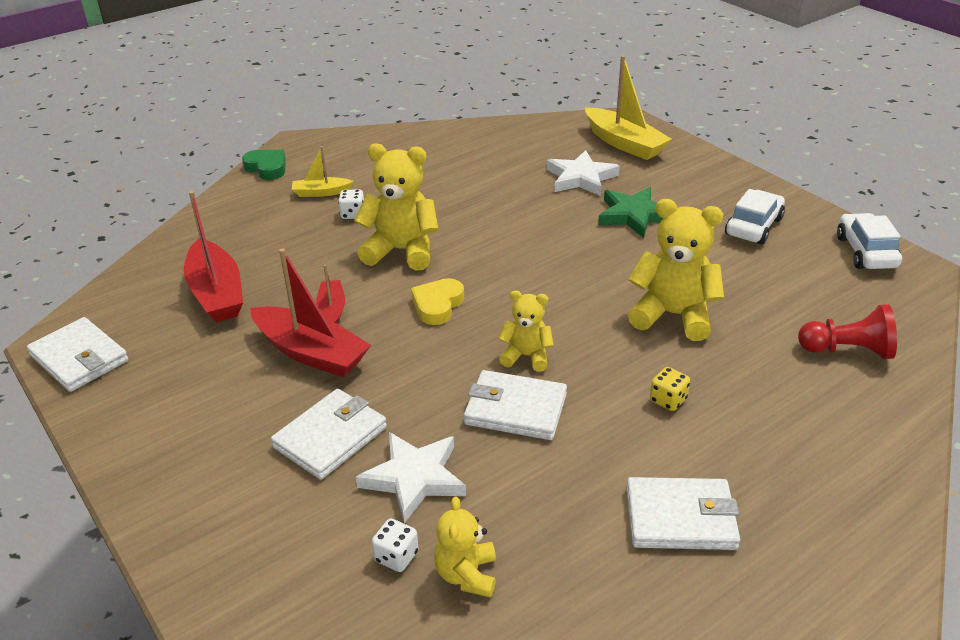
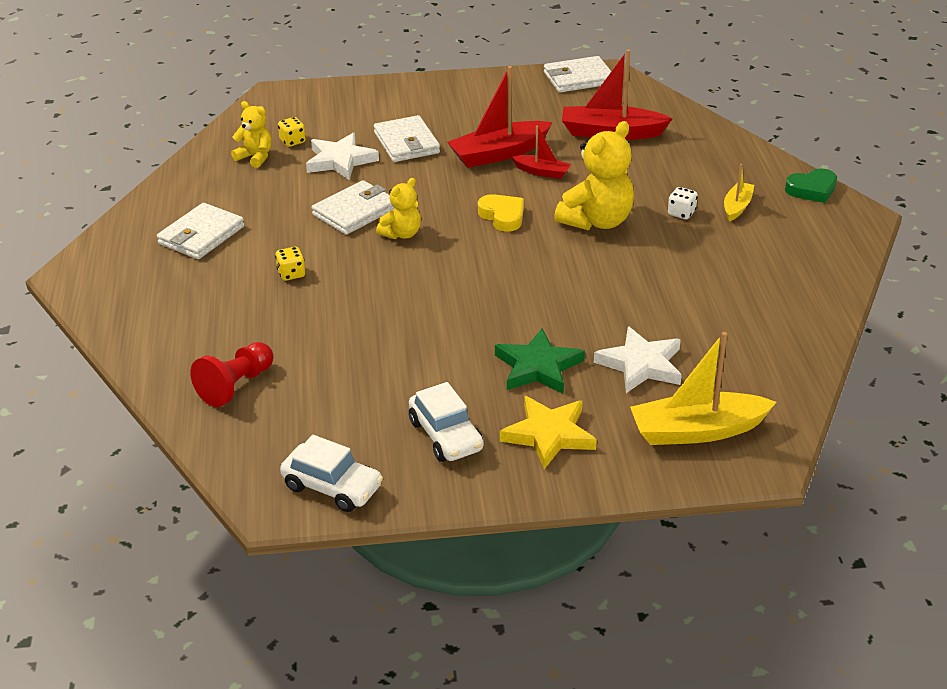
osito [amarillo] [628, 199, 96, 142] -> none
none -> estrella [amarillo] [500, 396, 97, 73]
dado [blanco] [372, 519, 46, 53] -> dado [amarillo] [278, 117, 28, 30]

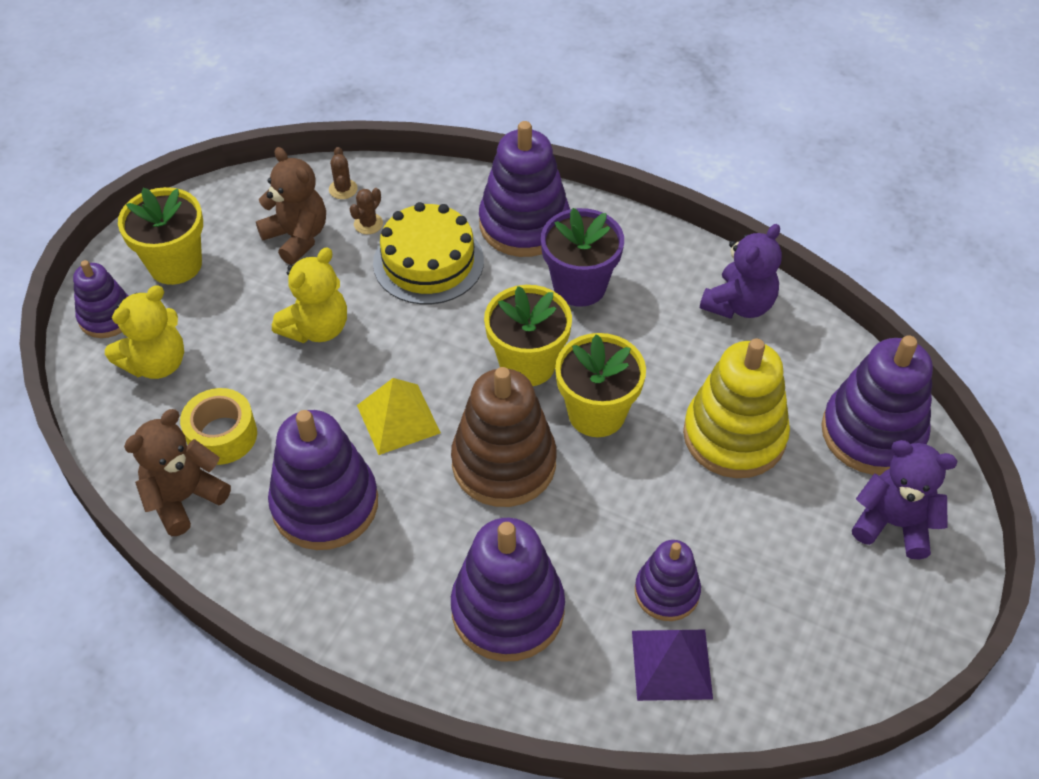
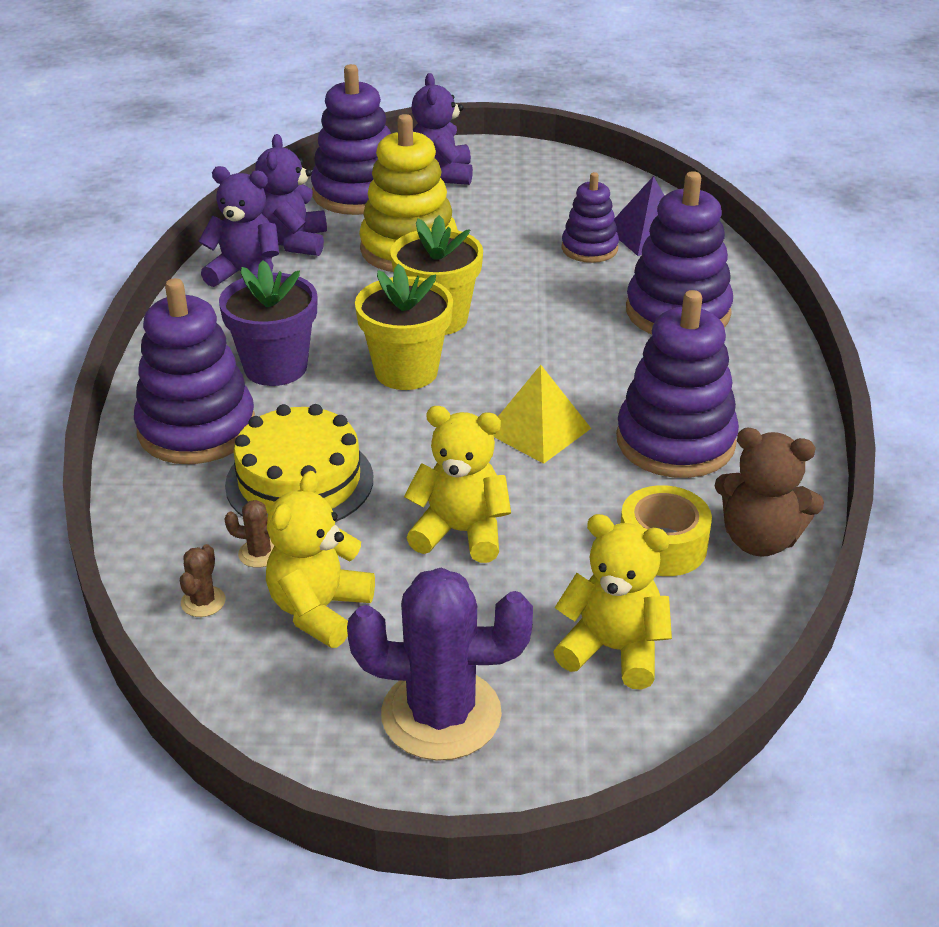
juguete apilable [morado] [73, 260, 55, 78] -> none
juguete apilable [marrón] [451, 367, 106, 140] -> none
none -> osito [morado] [255, 134, 72, 122]
maceta [amarillo] [118, 187, 85, 98] -> cactus [morado] [347, 568, 186, 193]
osito [marrón] [256, 147, 70, 118] -> osito [amarillo] [266, 471, 109, 177]
cactus [marrón] [329, 147, 29, 52] -> cactus [marrón] [180, 544, 46, 73], 45 degrees counterclockwise

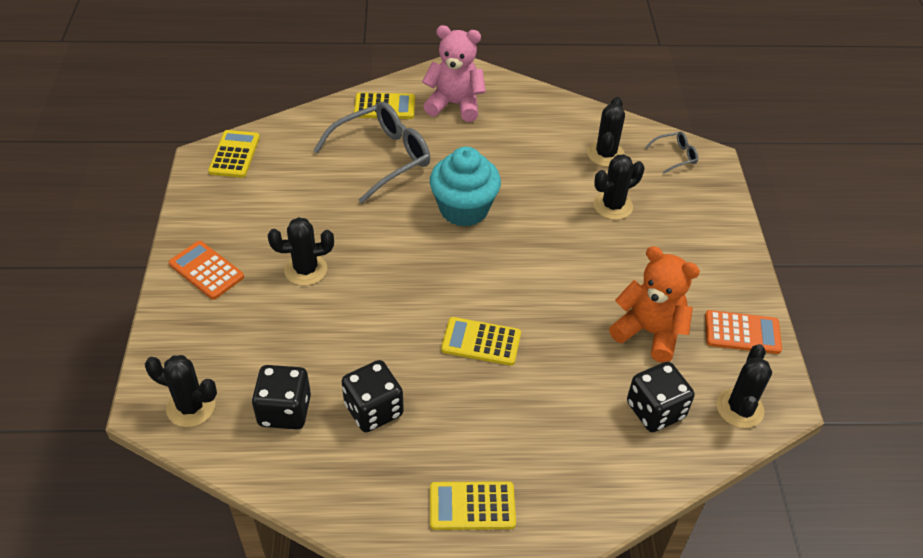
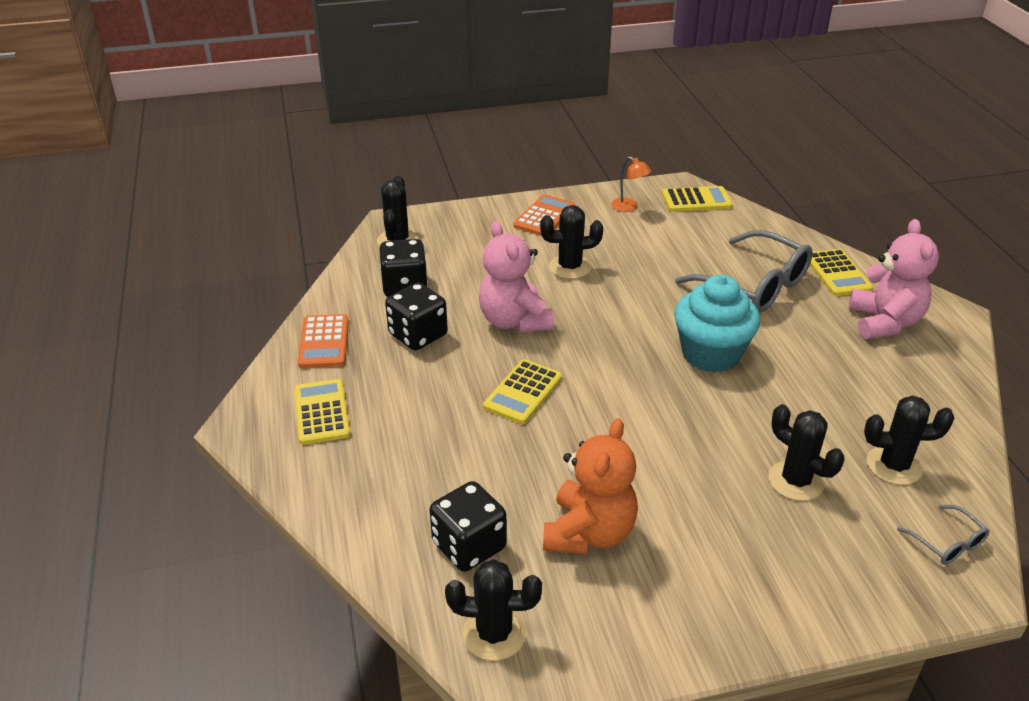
none -> osito [rosa] [479, 221, 75, 112]
none -> lámpara [naranja] [611, 157, 40, 55]
calculadora [naranja] [705, 310, 77, 44] -> calculadora [naranja] [298, 314, 51, 54], move
cactus [negro] [268, 217, 66, 69] -> cactus [negro] [540, 205, 63, 74], 75 degrees counterclockwise
calculadora [amarillo] [441, 317, 80, 49] -> calculadora [amarillo] [483, 359, 79, 65], 150 degrees counterclockwise

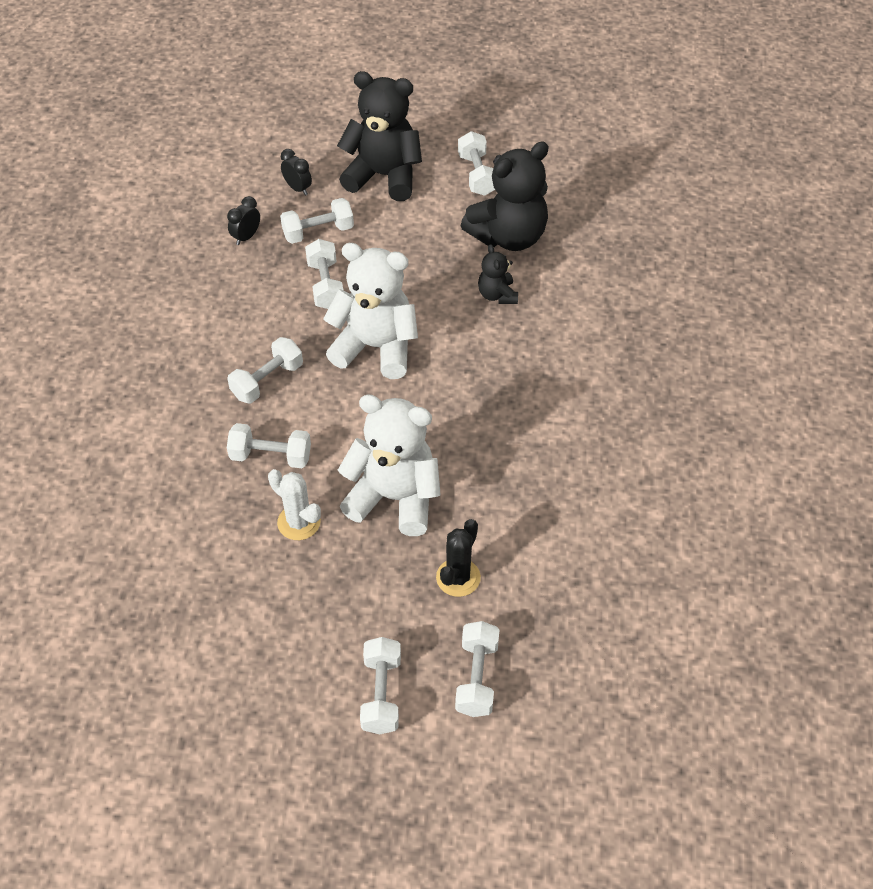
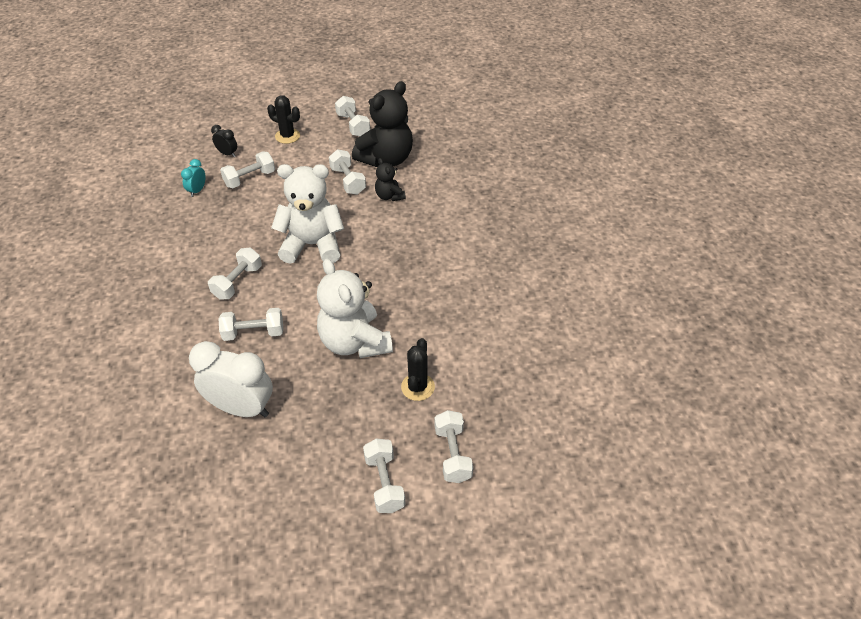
cactus [blanco] [268, 469, 53, 71] -> none
none -> despertador [blanco] [189, 341, 84, 76]
mancuerna [blanco] [305, 239, 38, 70] -> mancuerna [blanco] [329, 149, 37, 46], move
osito [negro] [337, 71, 85, 130] -> cactus [negro] [267, 95, 33, 49]
despertador [negro] [227, 196, 33, 49] -> despertador [turquesa] [181, 159, 25, 38]
osito [blanco] [338, 394, 103, 142] -> osito [blanco] [317, 259, 76, 99], 120 degrees counterclockwise

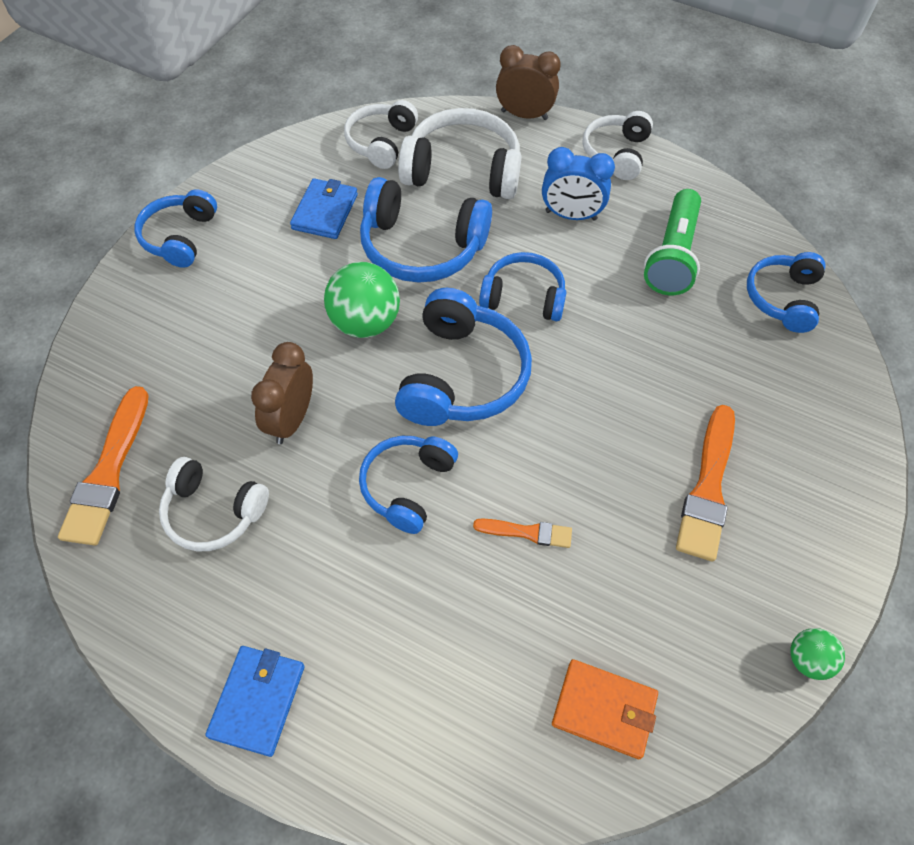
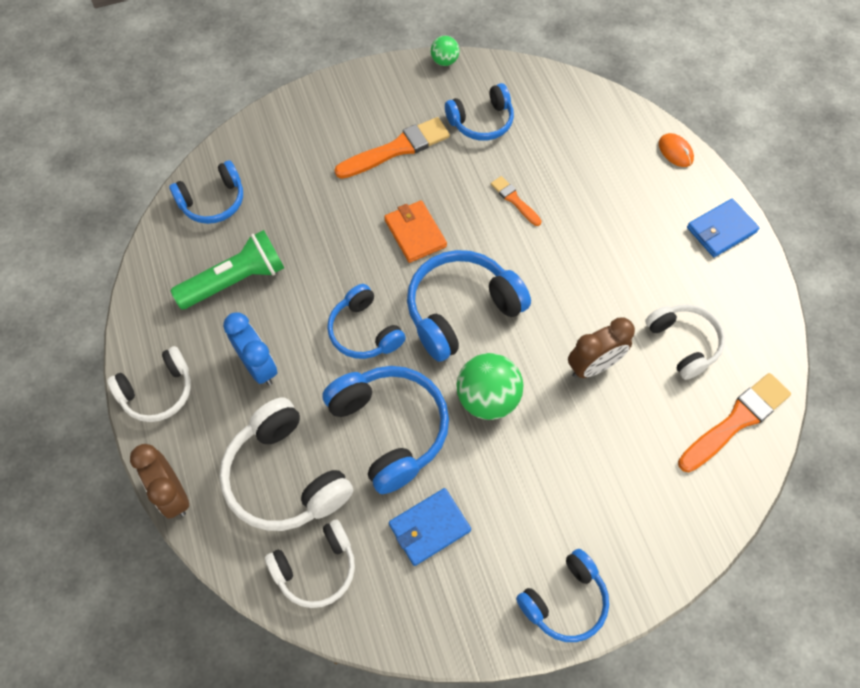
none -> ratón [naranja] [659, 133, 35, 34]
auriculares [azul] [359, 436, 99, 98] -> auriculares [azul] [445, 83, 69, 58], move
cartera [naranja] [552, 659, 106, 100] -> cartera [naranja] [384, 200, 63, 63], move

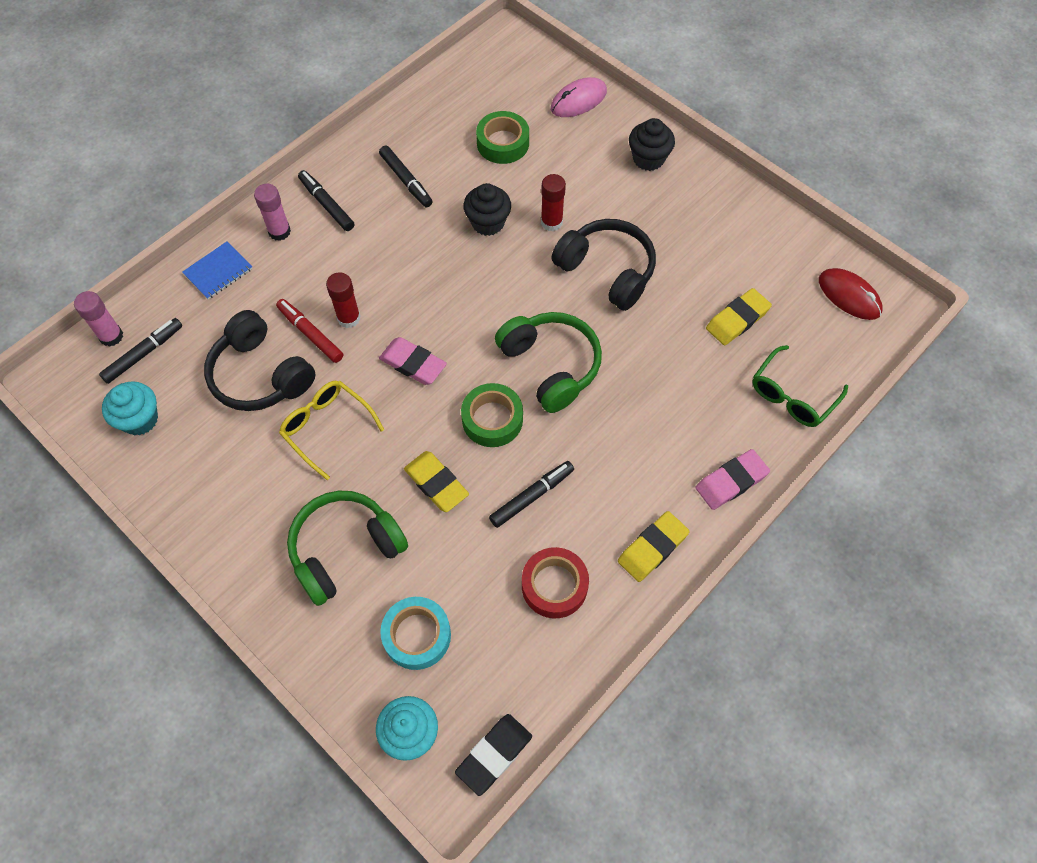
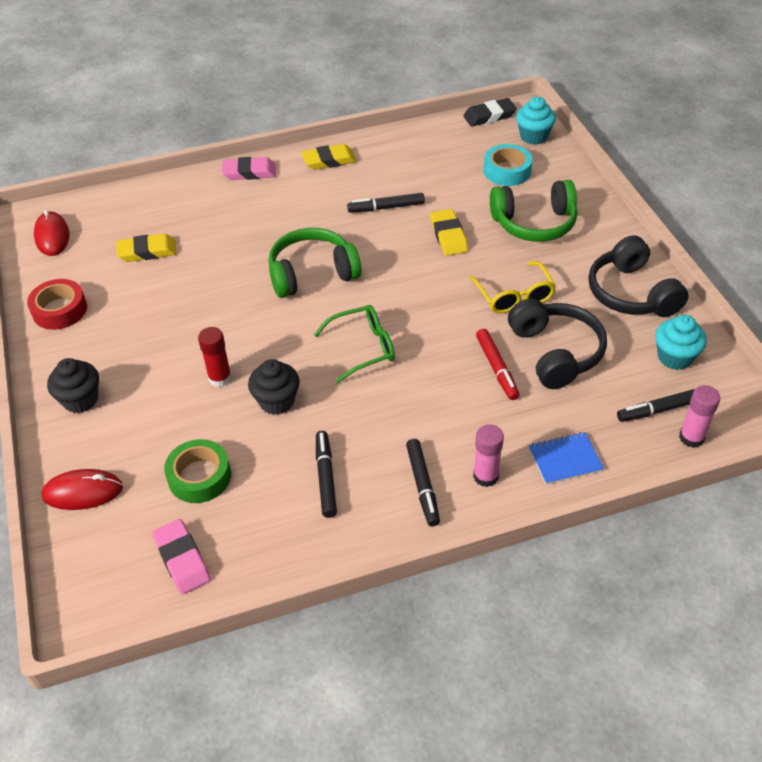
barra de pegamento [rojo] [326, 272, 34, 56] -> none
cinta adhesiva [verde] [461, 383, 62, 64] -> none
goma de borrar [rosa] [379, 337, 68, 48] -> goma de borrar [rosa] [152, 519, 59, 75], move
cinta adhesiva [rojo] [522, 547, 67, 71] -> cinta adhesiva [rojo] [27, 279, 60, 51], move
auriculares [negro] [551, 219, 105, 92] -> auriculares [negro] [588, 235, 101, 82], move
gafas [verde] [752, 345, 96, 82] -> gafas [verde] [314, 305, 81, 78], move
ratón [rosa] [551, 77, 56, 40] -> ratón [rojo] [41, 469, 82, 41]
auriculares [verde] [495, 312, 107, 101] -> auriculares [verde] [268, 228, 93, 70], 75 degrees clockwise

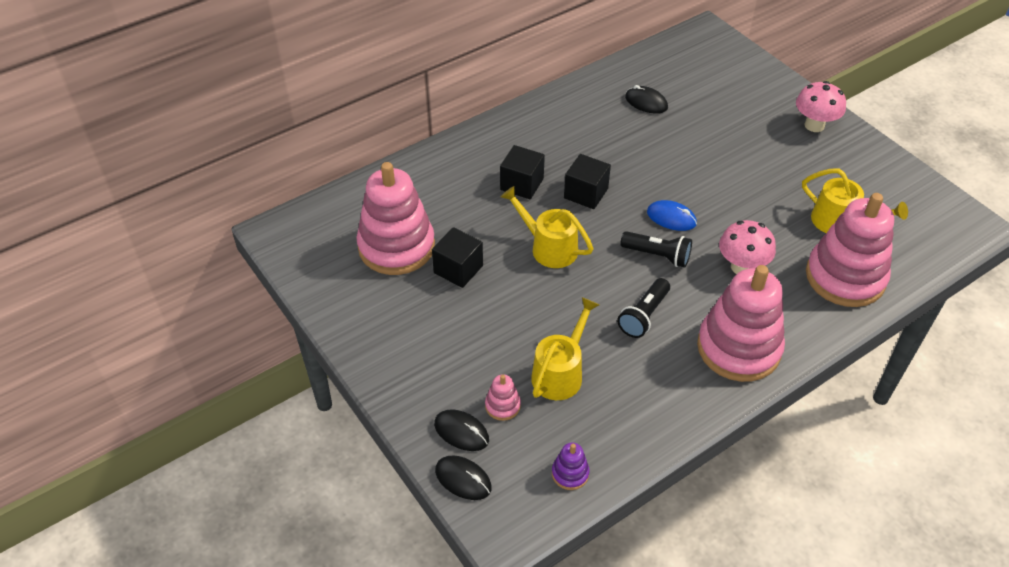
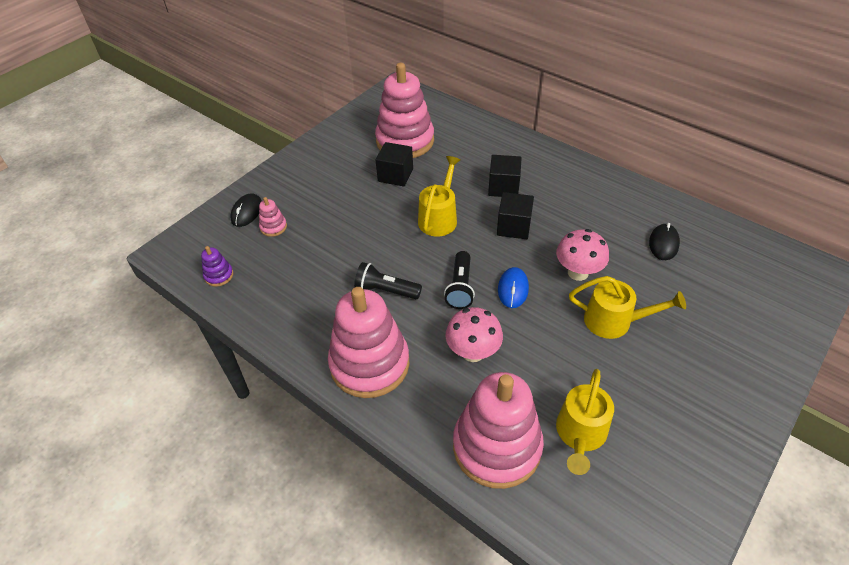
ratón [negro] [435, 456, 57, 44] -> none
regadera [amarillo] [531, 297, 68, 103] -> regadera [amarillo] [569, 276, 117, 63], move
seta [rosa] [796, 81, 50, 51] -> seta [rosa] [556, 229, 53, 52], move

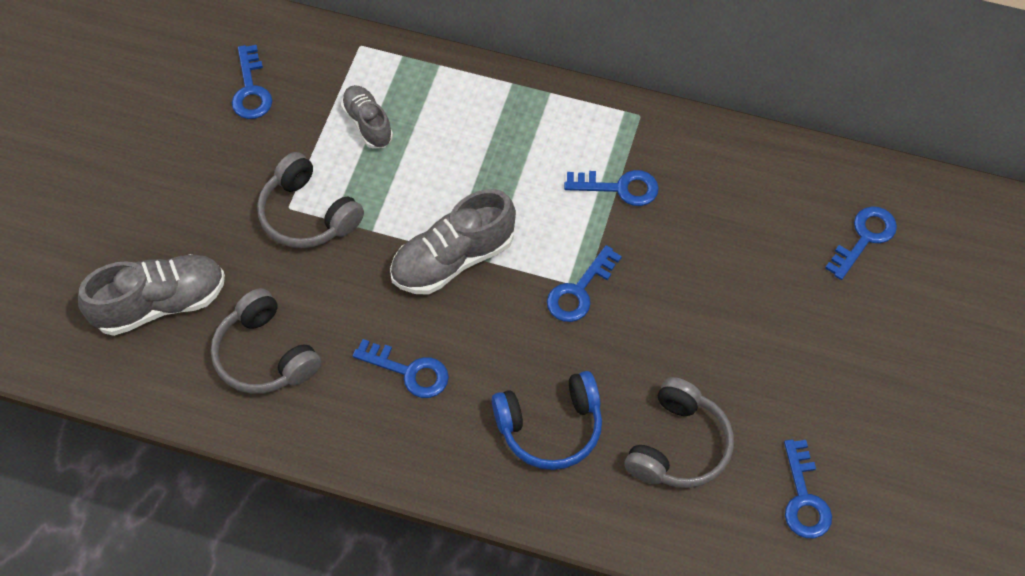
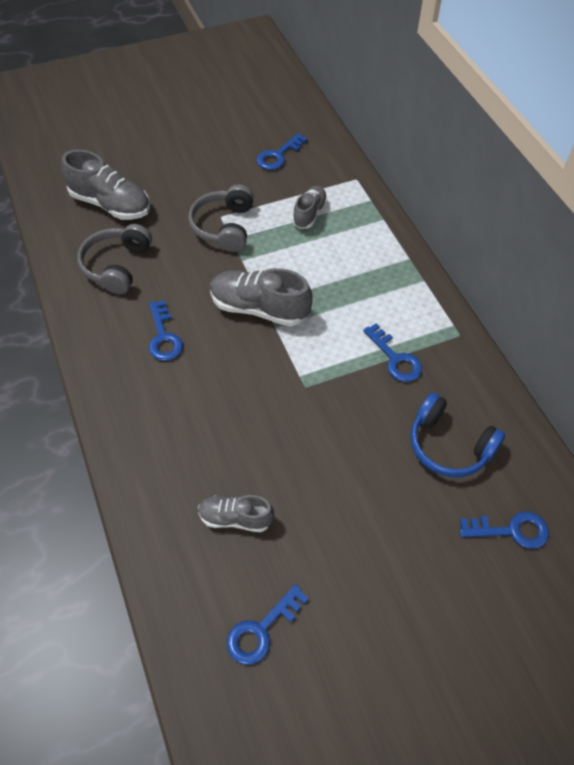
llave [azul] [547, 245, 75, 77] -> none
auriculares [azul] [492, 371, 110, 99] -> auriculares [azul] [410, 393, 95, 84], move
auriculares [gris] [624, 377, 110, 111] -> zapato [gris] [198, 495, 76, 37]

